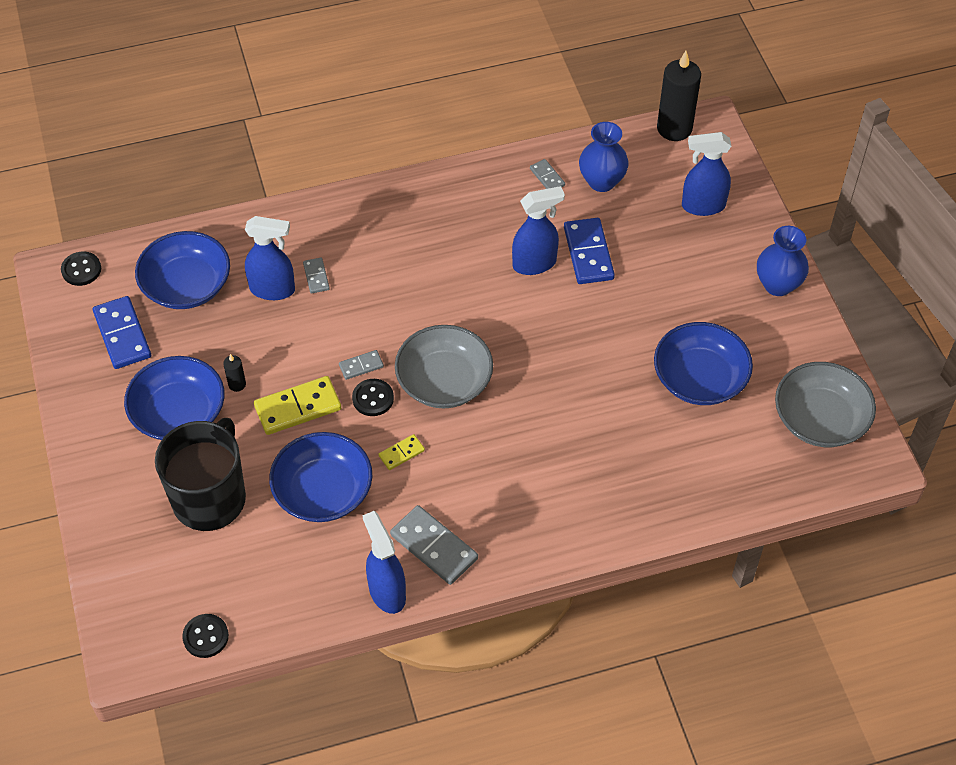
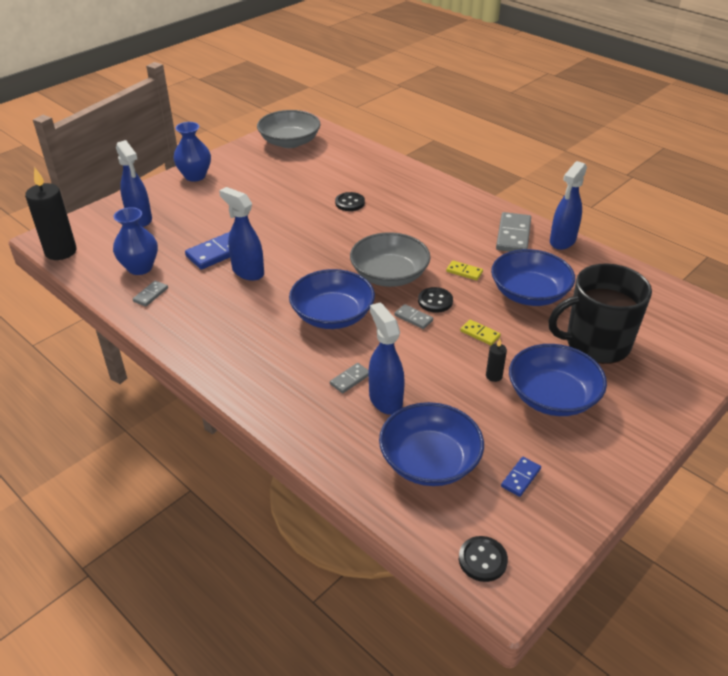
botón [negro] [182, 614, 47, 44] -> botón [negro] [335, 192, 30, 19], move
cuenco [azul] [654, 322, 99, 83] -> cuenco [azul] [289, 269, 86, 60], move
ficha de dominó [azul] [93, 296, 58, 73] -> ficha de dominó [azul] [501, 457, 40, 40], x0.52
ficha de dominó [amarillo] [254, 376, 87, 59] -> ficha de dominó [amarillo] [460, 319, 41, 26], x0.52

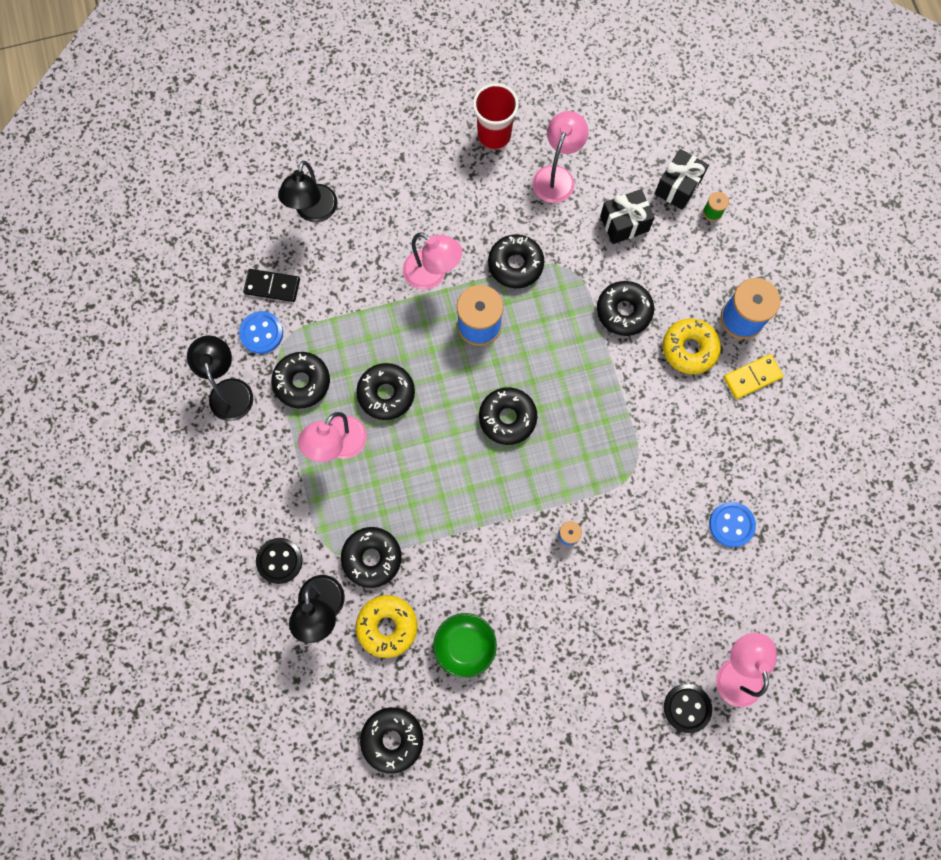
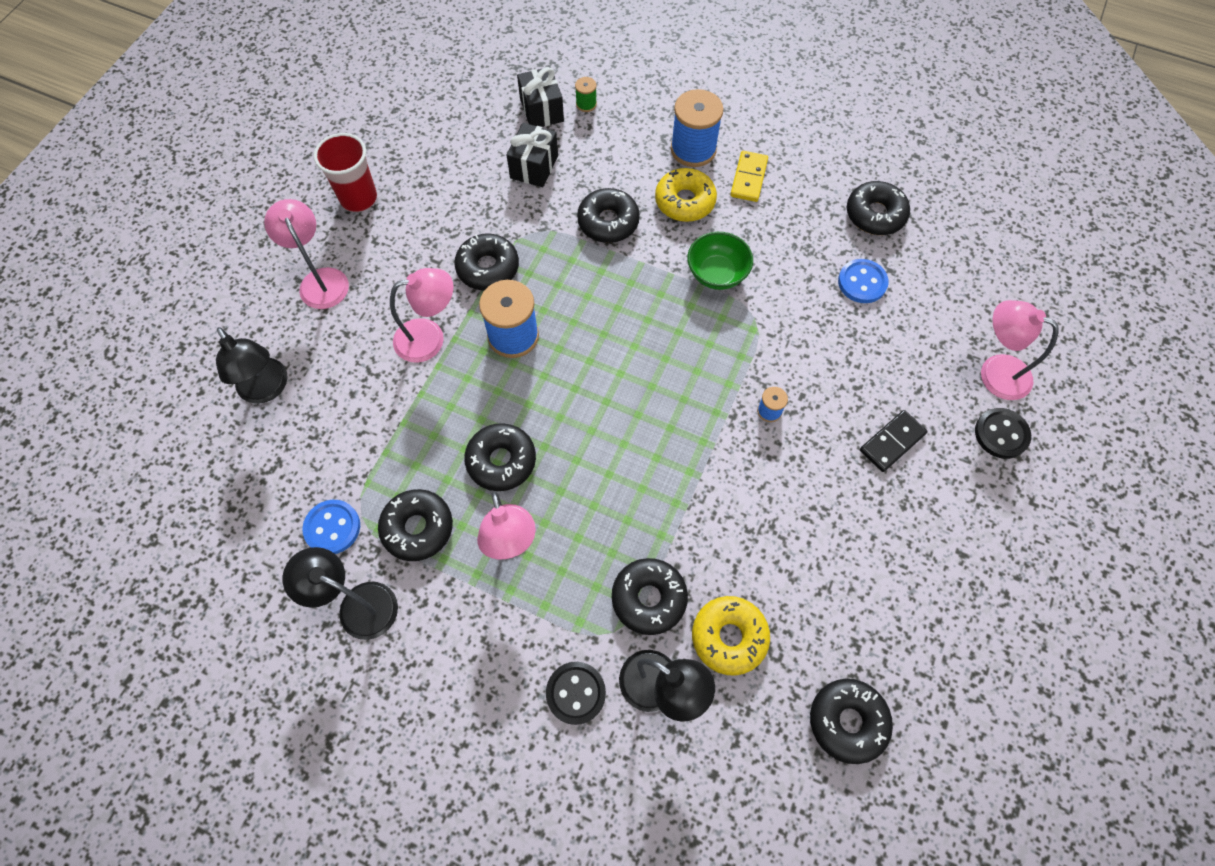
ficha de dominó [negro] [243, 269, 57, 33] -> ficha de dominó [negro] [860, 410, 68, 62], move
cuenco [verde] [433, 613, 64, 65] -> cuenco [verde] [687, 232, 66, 58], move
rosquilla [negro] [479, 387, 58, 58] -> rosquilla [negro] [847, 181, 63, 54], move
lámpara [rosa] [533, 111, 56, 92] -> lámpara [rosa] [264, 199, 85, 110], move

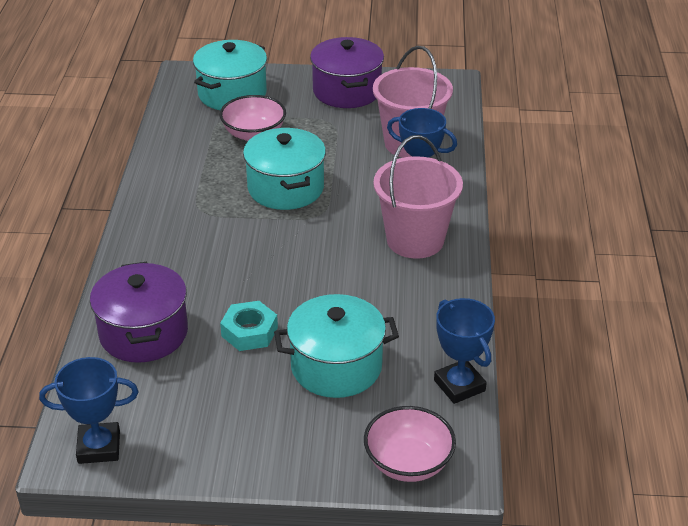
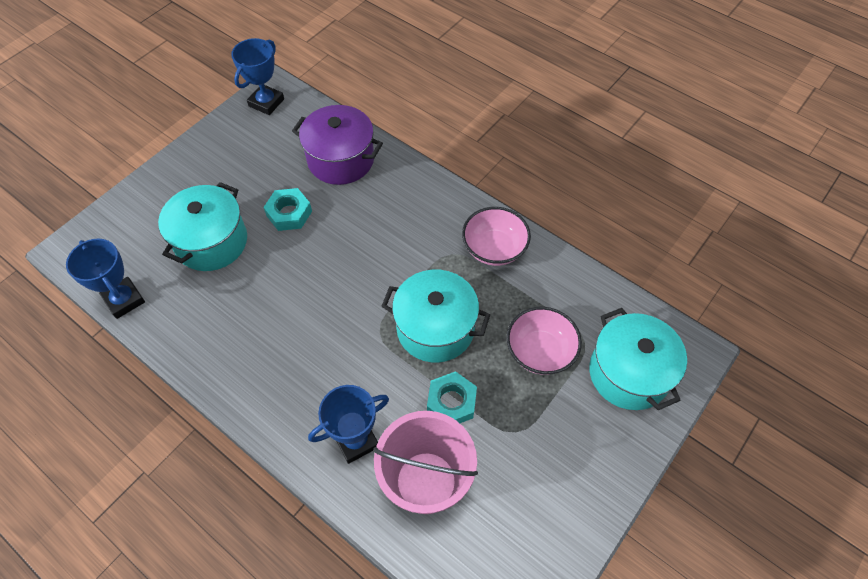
olla [morado] [310, 37, 74, 71] -> none
balde [rosa] [373, 135, 90, 124] -> none
none -> tuerca [turquesa] [427, 371, 50, 52]
cuenco [rosa] [364, 406, 92, 76] -> cuenco [rosa] [462, 207, 69, 59], move
trofeo [azul] [434, 298, 61, 106] -> trofeo [azul] [66, 239, 79, 80], 45 degrees clockwise

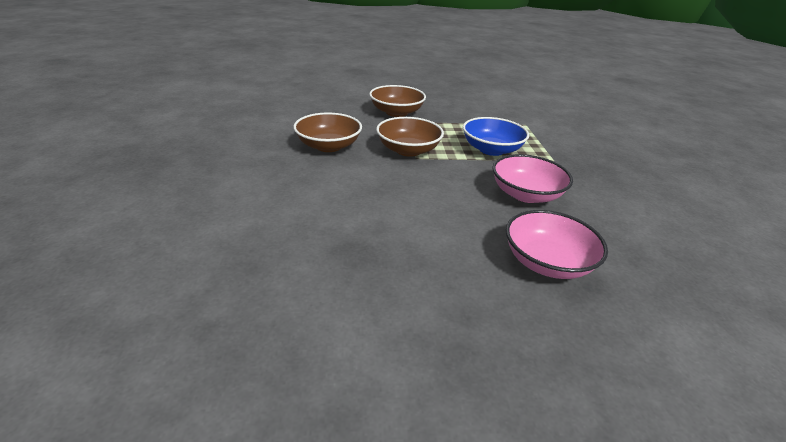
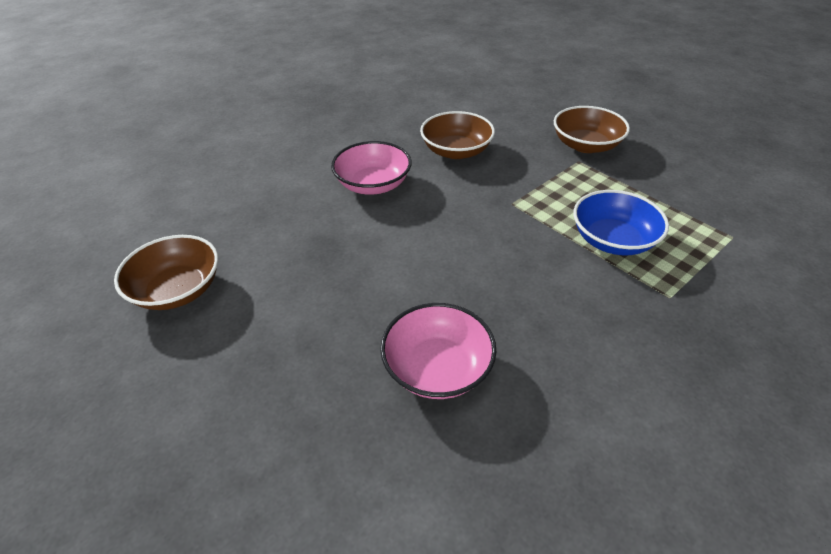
cuenco [marrón] [376, 117, 68, 40] -> cuenco [marrón] [114, 235, 104, 75], move
cuenco [rosa] [492, 154, 81, 49] -> cuenco [rosa] [331, 141, 81, 54], move

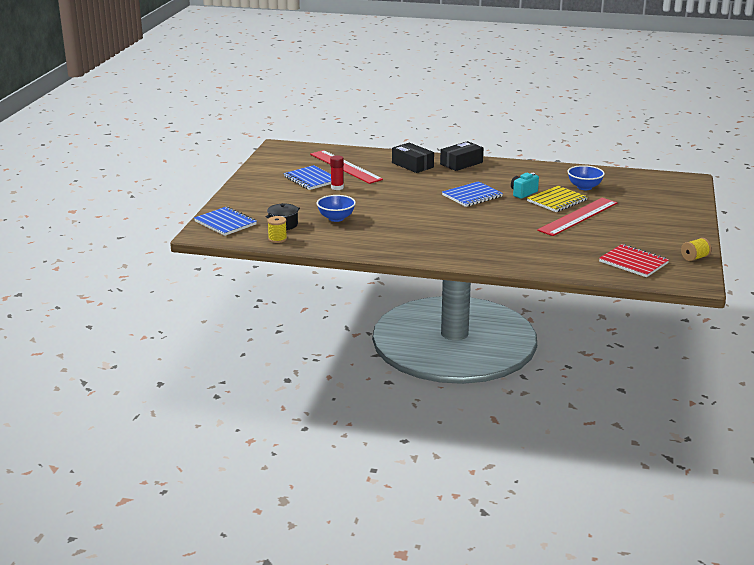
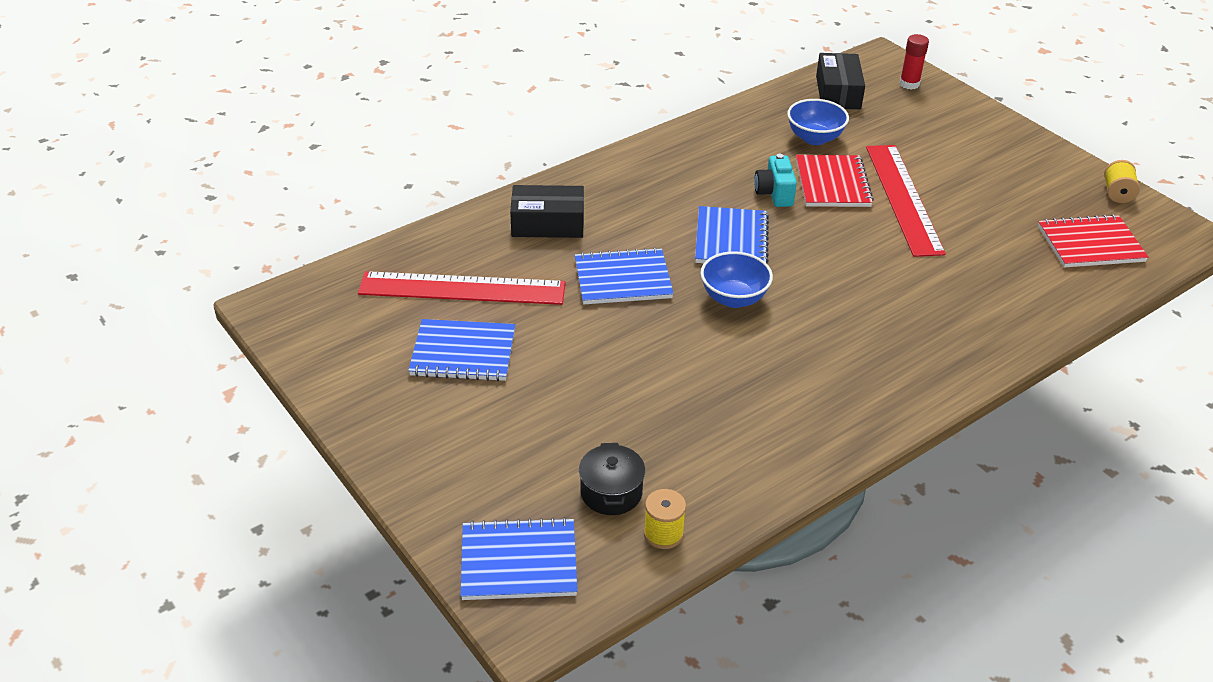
none -> cuaderno [azul] [575, 247, 99, 57]
cuenco [azul] [317, 195, 39, 27] -> cuenco [azul] [700, 251, 73, 57], move
barra de pegamento [rojo] [330, 155, 14, 35] -> barra de pegamento [rojo] [900, 34, 29, 56], move
caja [negro] [440, 141, 43, 30] -> caja [negro] [816, 53, 49, 56], move
cuaderno [amarillo] [527, 186, 61, 26] -> cuaderno [rojo] [796, 155, 78, 52]

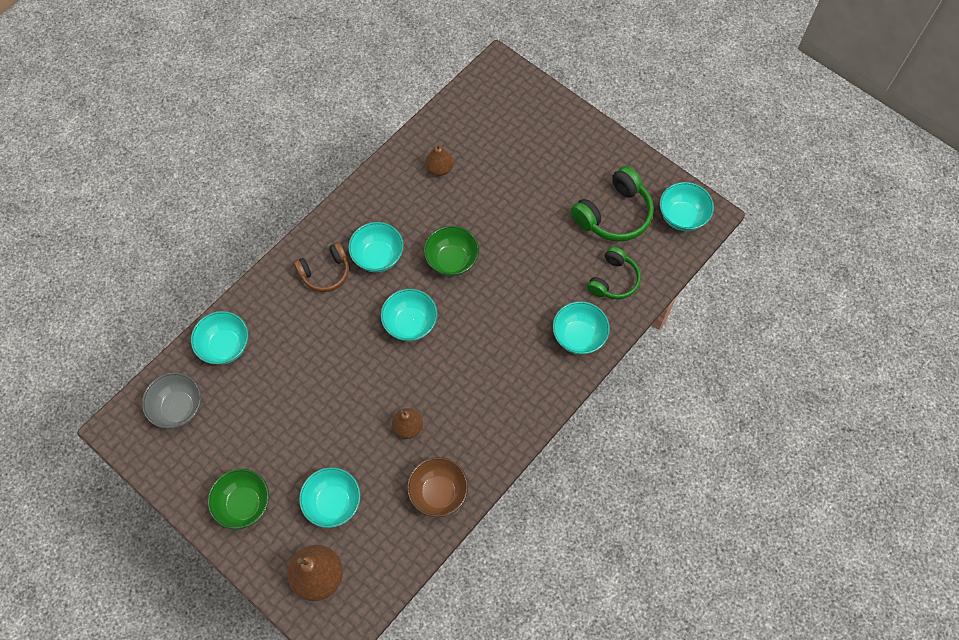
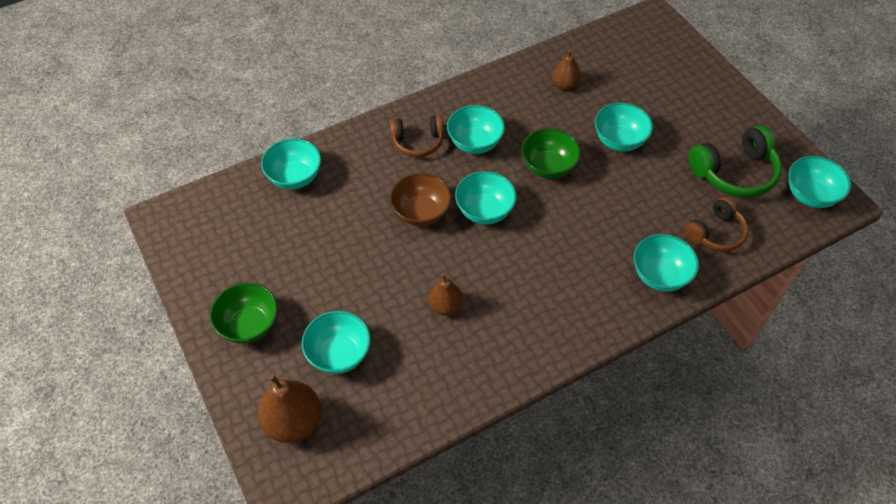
cuenco [gris] [142, 373, 59, 56] -> none
none -> cuenco [turquesa] [595, 103, 58, 48]
cuenco [marrón] [407, 457, 61, 60] -> cuenco [marrón] [390, 173, 61, 53], move
auriculares [verde] [587, 246, 54, 53] -> auriculares [marrón] [684, 196, 64, 56]

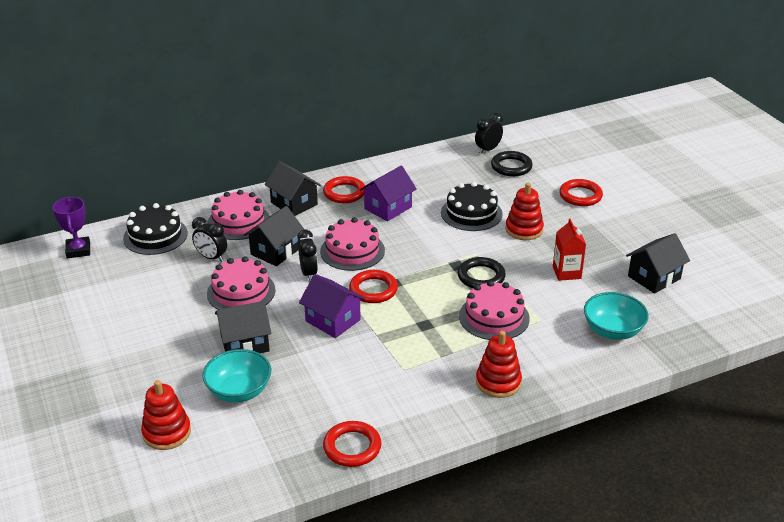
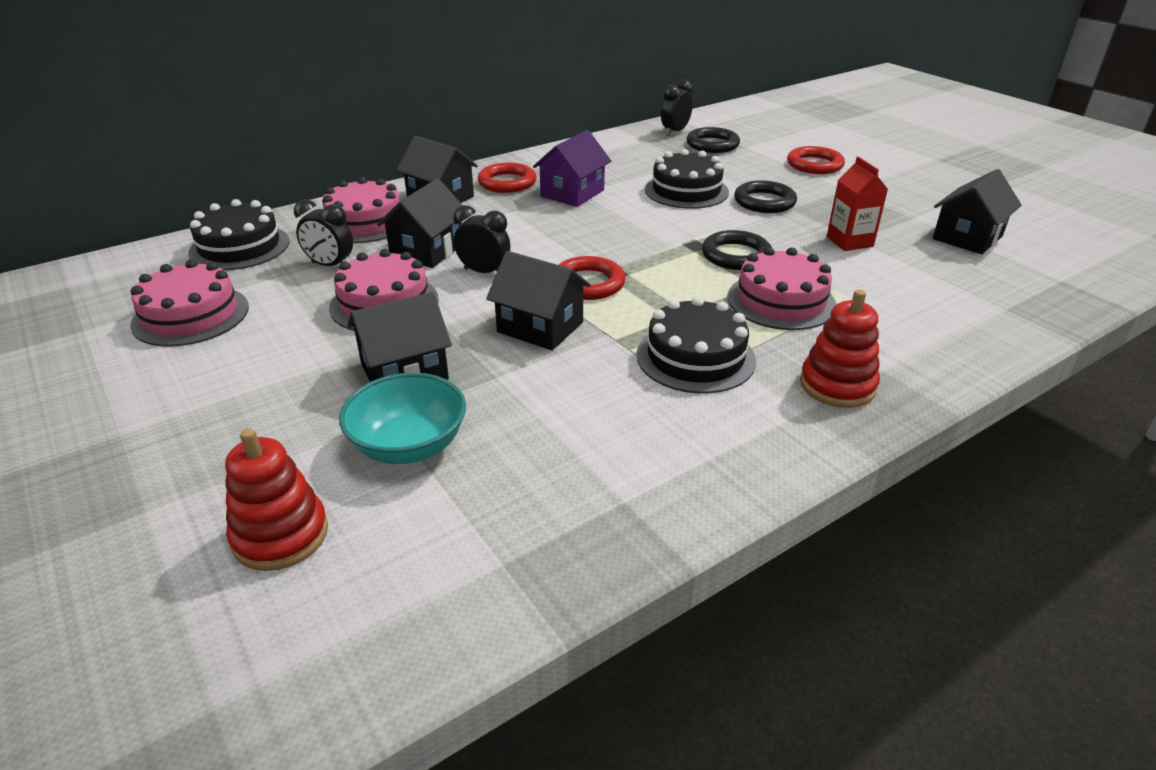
trofeo [morado] [52, 197, 38, 62] -> none
anillo [rojo] [323, 421, 58, 46] -> none
cuenco [turquesa] [584, 292, 65, 48] -> none
none -> tarta [negro] [636, 296, 120, 98]
tarta [rosa] [320, 217, 65, 54] -> tarta [rosa] [130, 260, 119, 87], move
juguete apilable [rojo] [505, 183, 39, 57] -> anillo [negro] [734, 180, 63, 33]
casa [morado] [299, 274, 66, 64] -> casa [negro] [486, 251, 105, 99]
despertador [negro] [297, 229, 21, 52] -> despertador [negro] [453, 205, 57, 68], 45 degrees counterclockwise

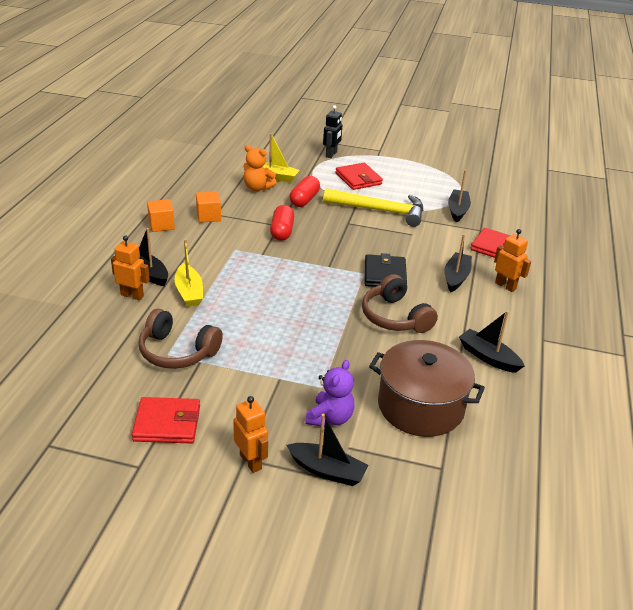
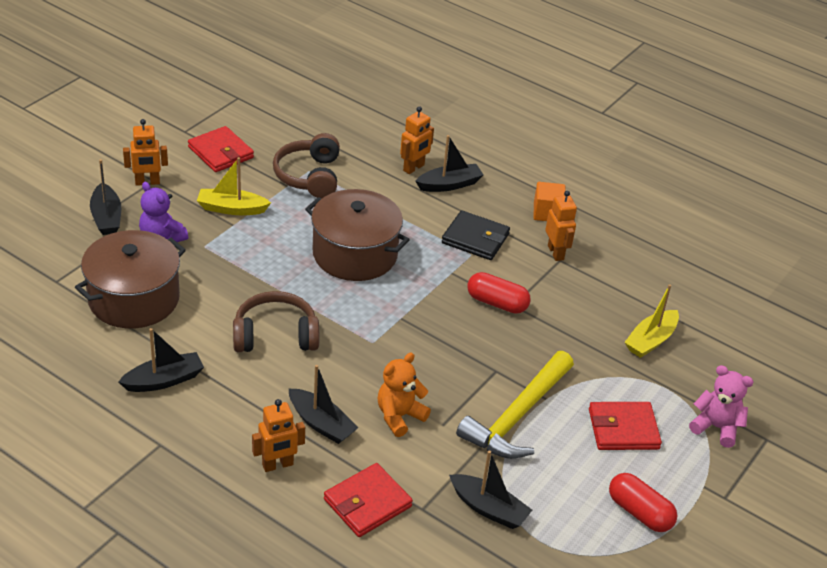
none -> olla [marrón] [305, 189, 105, 92]
barco [amarillo] [175, 239, 28, 68] -> barco [amarillo] [197, 157, 74, 58], move
osito [naranja] [243, 145, 34, 46] -> osito [naranja] [378, 353, 53, 84], move
cápsula [rojo] [290, 176, 30, 31] -> cápsula [rojo] [609, 473, 69, 59], move
cartera [negro] [365, 253, 42, 34] -> cartera [negro] [442, 210, 68, 50], move
cubo [naranja] [196, 191, 25, 32] -> robot [naranja] [545, 191, 32, 70]
robot [negro] [323, 105, 19, 53] -> osito [rosa] [689, 365, 64, 83]
cartera [rojo] [132, 397, 68, 46] -> cartera [rojo] [188, 126, 66, 46], 60 degrees counterclockwise
auriculares [marrón] [139, 309, 84, 60] -> auriculares [marrón] [273, 133, 67, 65], 45 degrees counterclockwise
barco [negro] [287, 414, 82, 72] -> barco [negro] [90, 159, 31, 76], 60 degrees counterclockwise

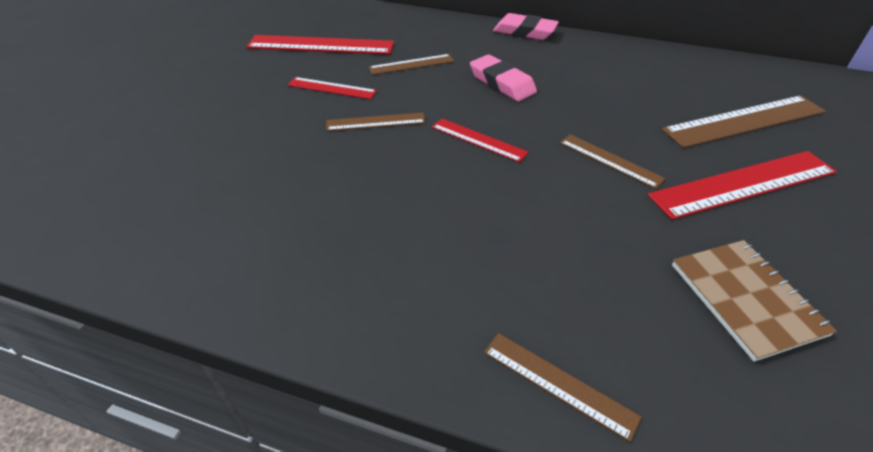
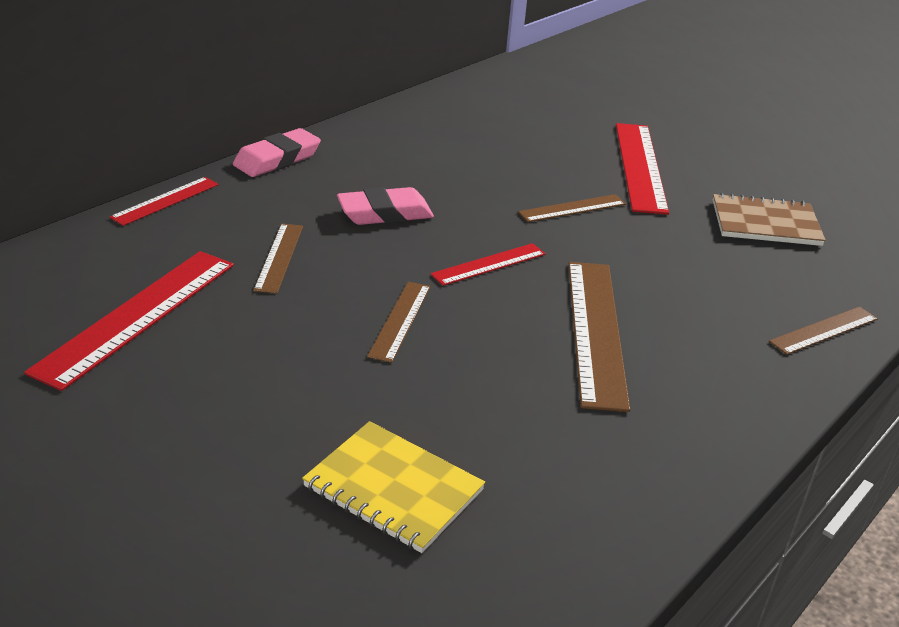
none -> cuaderno [amarillo] [302, 421, 183, 132]
regla [rojo] [288, 77, 89, 22] -> regla [rojo] [109, 177, 110, 49], move
regla [marrón] [662, 95, 164, 53] -> regla [marrón] [568, 262, 62, 150], move

